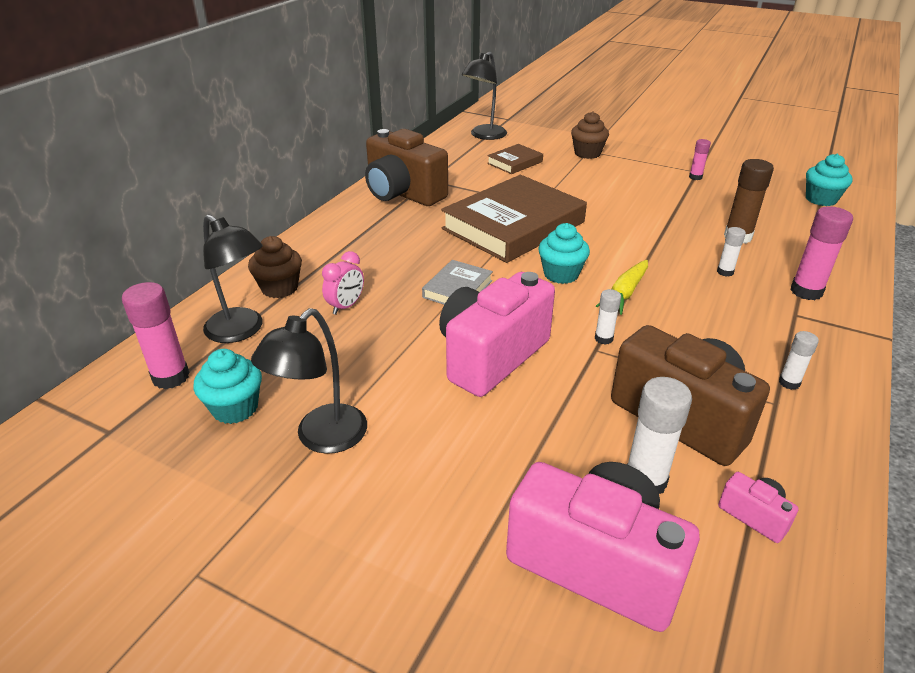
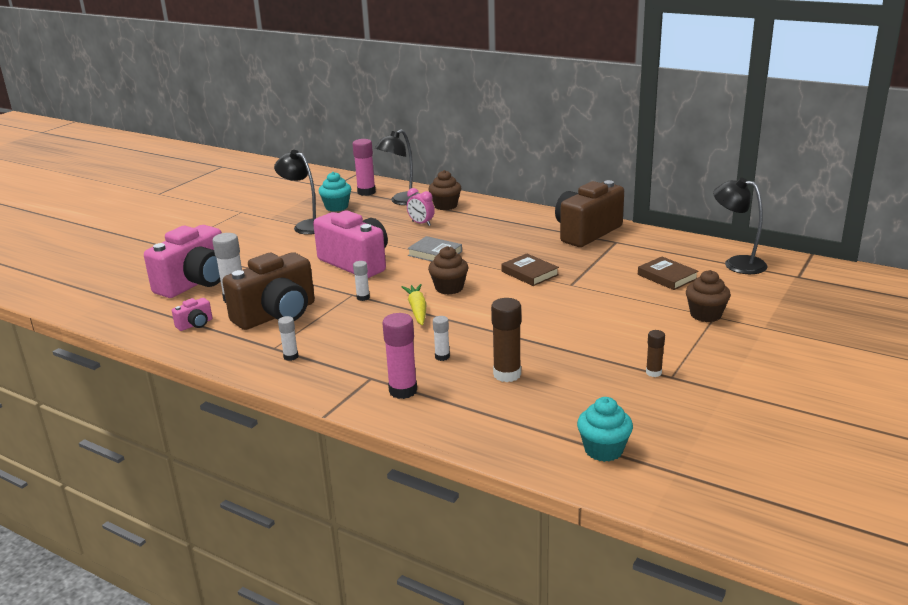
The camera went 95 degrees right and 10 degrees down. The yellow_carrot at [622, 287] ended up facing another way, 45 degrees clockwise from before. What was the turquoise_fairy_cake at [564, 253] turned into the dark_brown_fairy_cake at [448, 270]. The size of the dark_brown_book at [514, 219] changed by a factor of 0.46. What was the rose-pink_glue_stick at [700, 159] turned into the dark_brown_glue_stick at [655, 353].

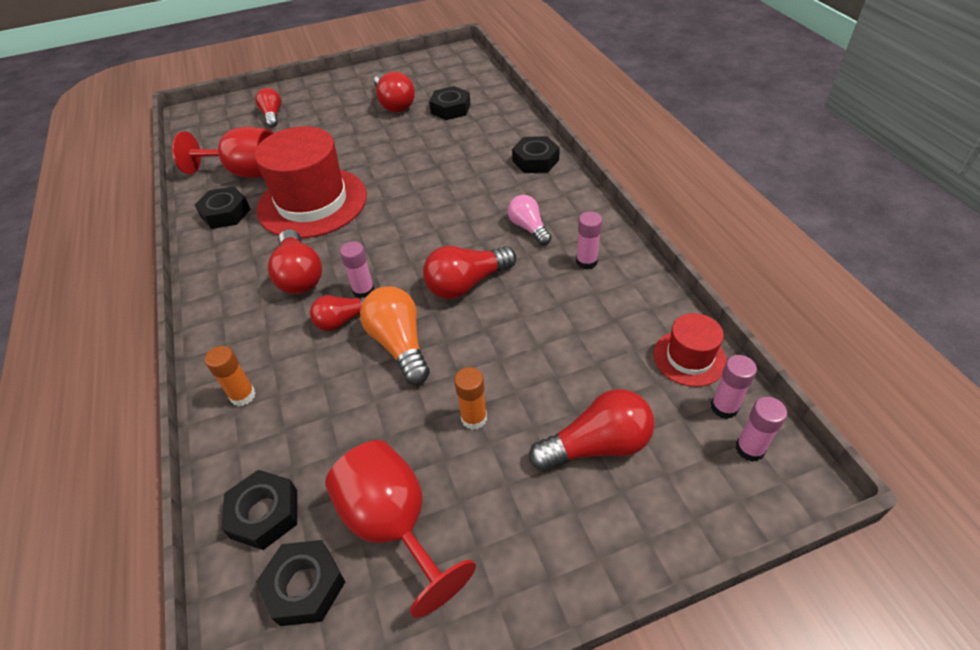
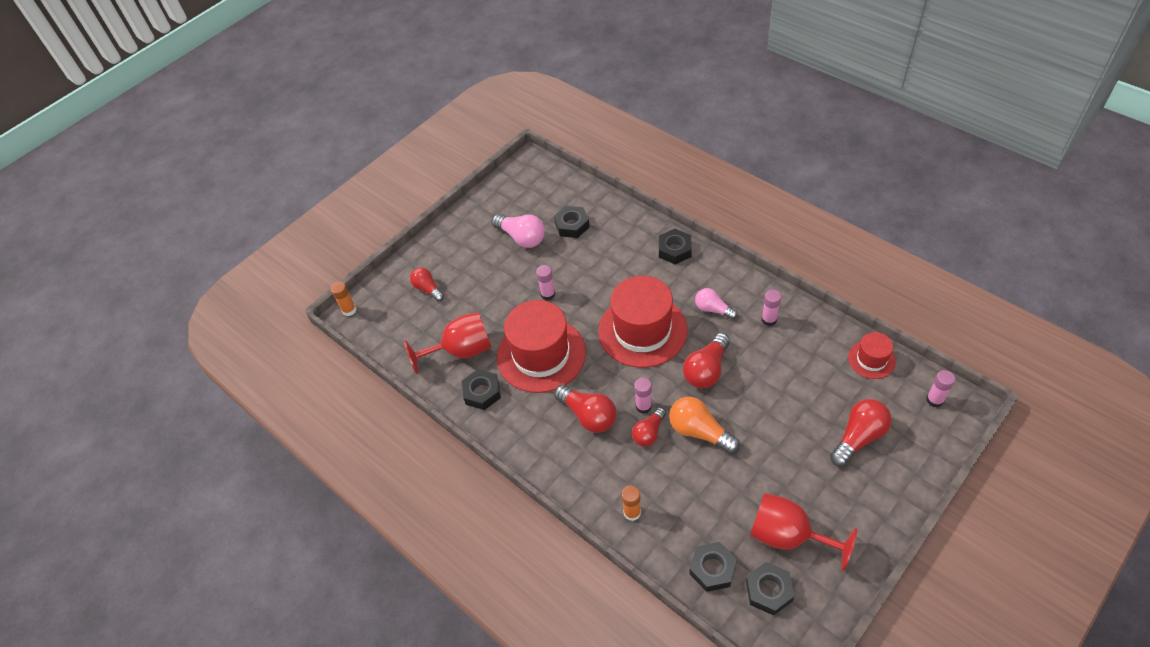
The camera went 25 degrees left and 5 degrees up. The bright_orange_glue_stick ended up elsewhere, having gone from [470, 398] to [343, 299]. What was the crimson_bulb at [394, 92] turned into the rose-pink_bulb at [518, 231]. The rose-pink_glue_stick ended up elsewhere, having gone from [734, 387] to [545, 282]. The second view gained the crimson_tall_hat at [642, 322].

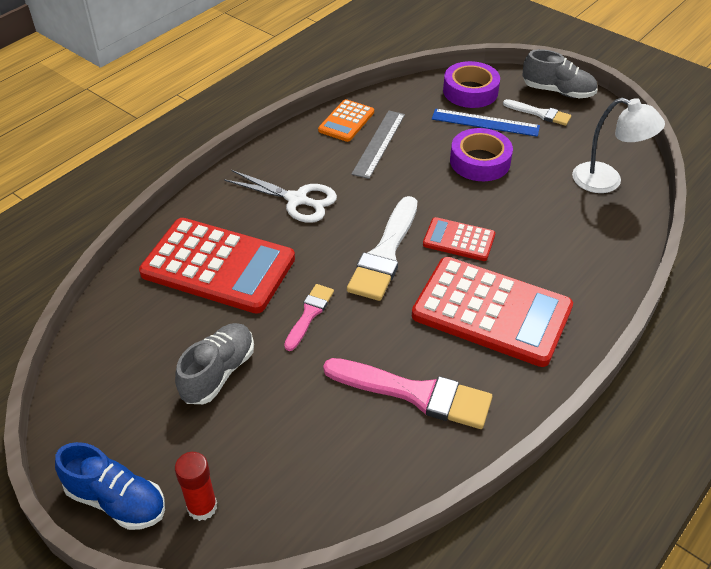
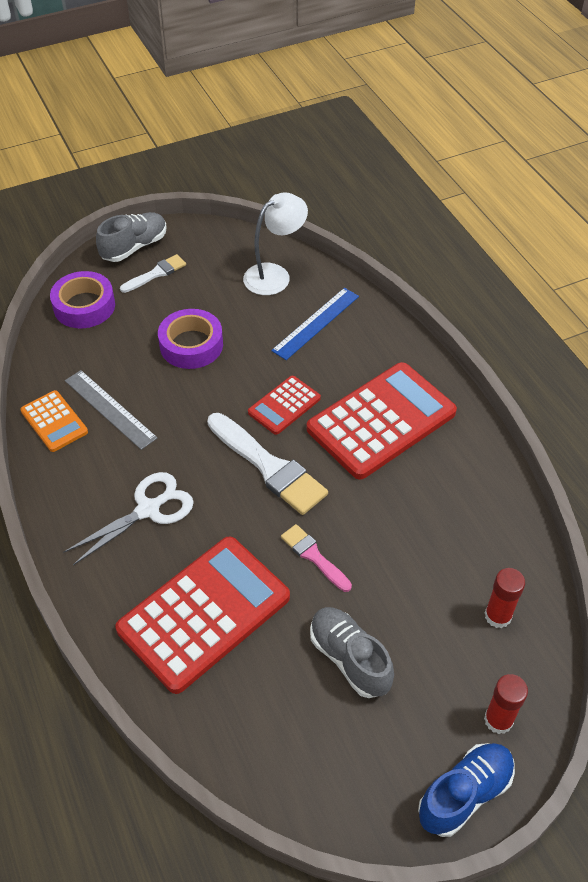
The camera went 65 degrees left and 5 degrees up. The royal_blue_ruler ended up elsewhere, having gone from [486, 123] to [315, 324]. The second view gained the crimson_glue_stick at [505, 598]. The second view lost the rose-pink_paint_brush at [407, 393].

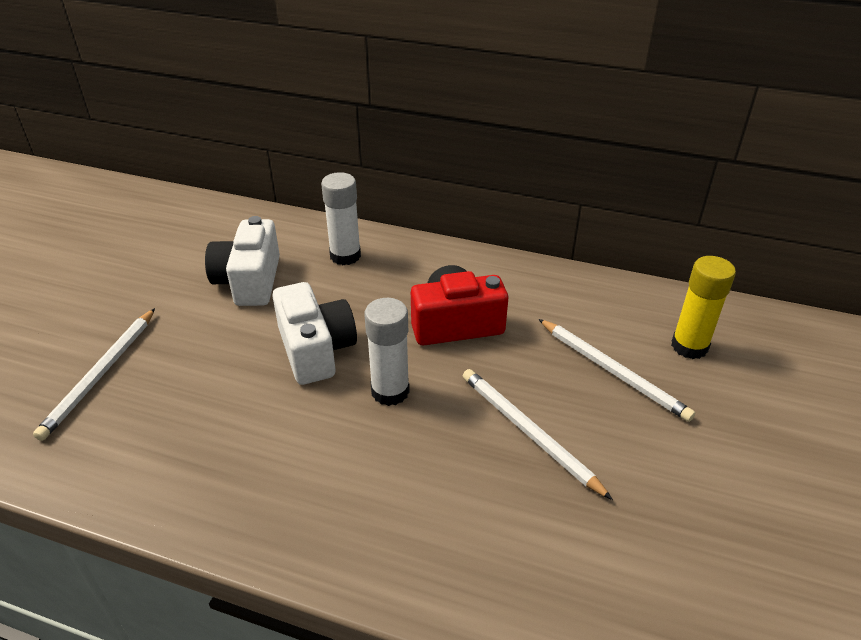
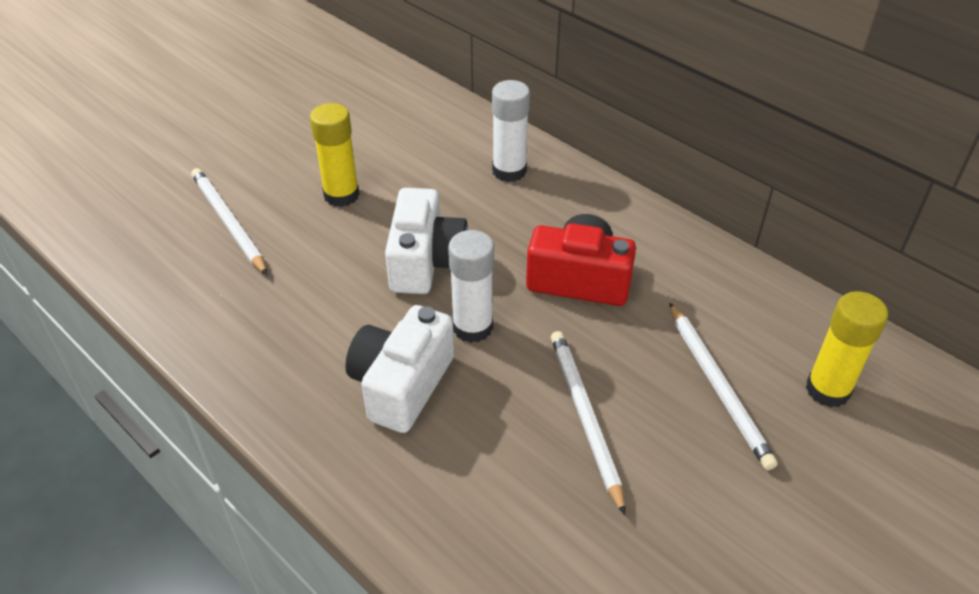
The camera went 25 degrees right and 5 degrees up. The snow-white_lead_pencil at [94, 374] ended up facing another way, 105 degrees clockwise from before. The second view gained the yellow_glue_stick at [334, 155]. The snow-white_photo_camera ended up elsewhere, having gone from [242, 261] to [399, 369].

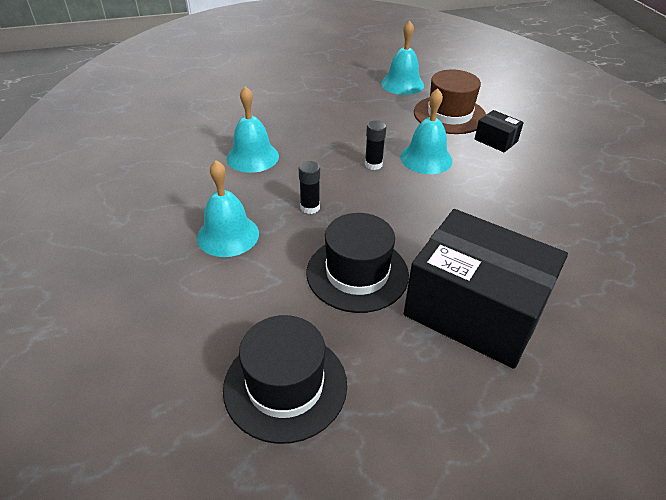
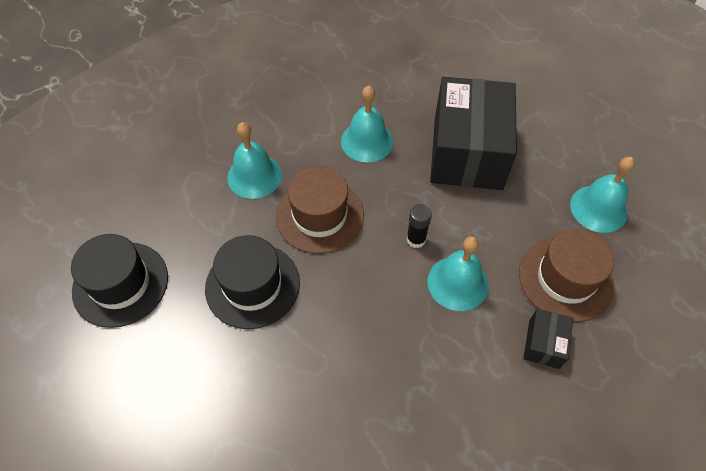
The camera went 65 degrees right and 15 degrees up. Where the ebony_glue_stick stood at [309, 187], the dark_brown_tall_hat came to stand at [320, 210]. The ebony_package ended up elsewhere, having gone from [486, 289] to [473, 133].

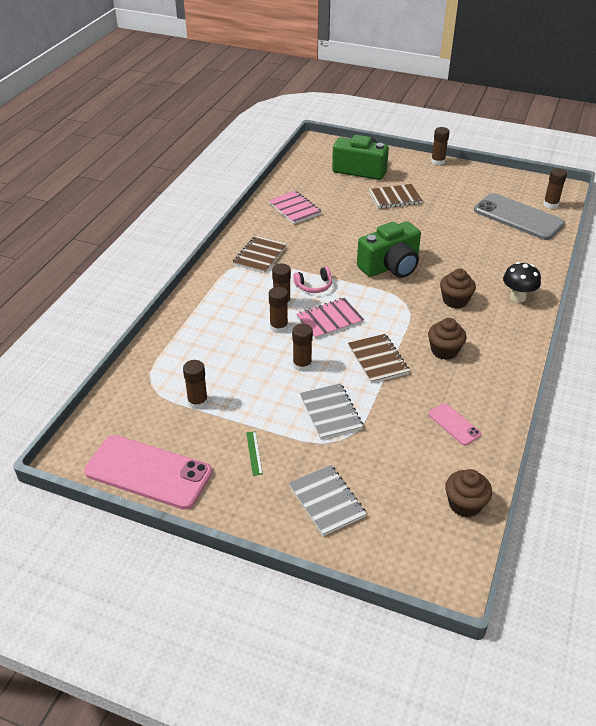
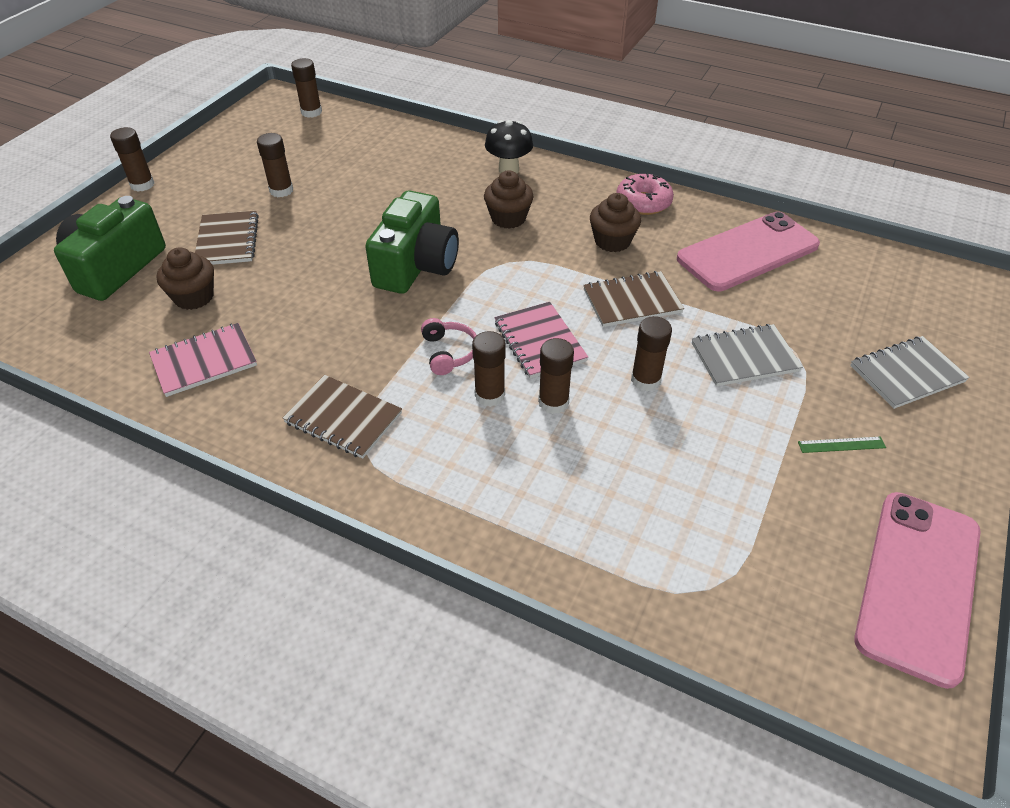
The camera went 85 degrees left and 5 degrees up. The dark_brown_fairy_cake ended up elsewhere, having gone from [468, 493] to [185, 278]. The dark_brown_glue_stick ended up elsewhere, having gone from [195, 384] to [275, 165]. The emerald_photo_camera at [389, 249] ended up facing another way, 45 degrees clockwise from before. The second view gained the rose-pink_glazed_donut at [645, 194]. The size of the rose-pink_smartphone at [455, 424] changed by a factor of 2.12. The second view lost the ash-grey_smartphone at [519, 216].

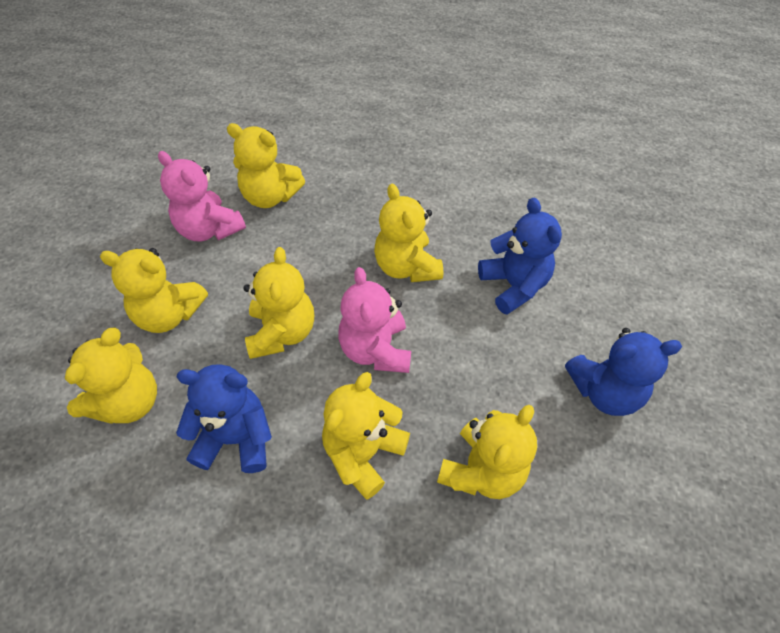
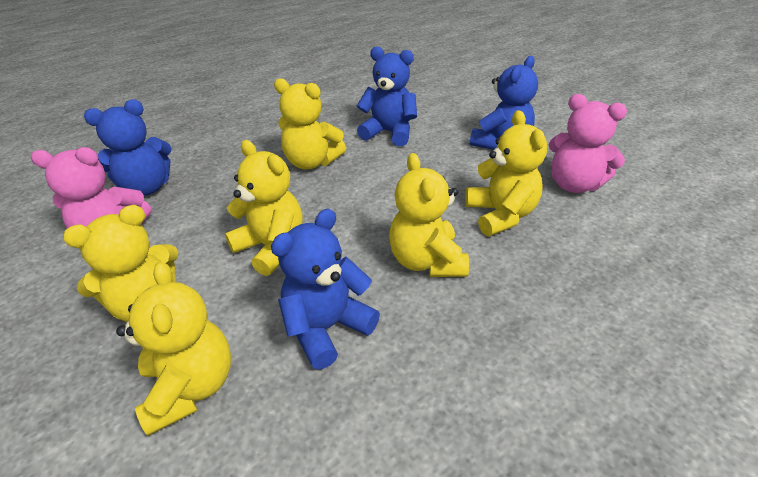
The camera went 45 degrees left and 15 degrees down. What was the yellow_teddy at [266, 165] turned into the royal_blue_teddy at [128, 148]. The rose-pink_teddy ended up elsewhere, having gone from [374, 320] to [588, 143].

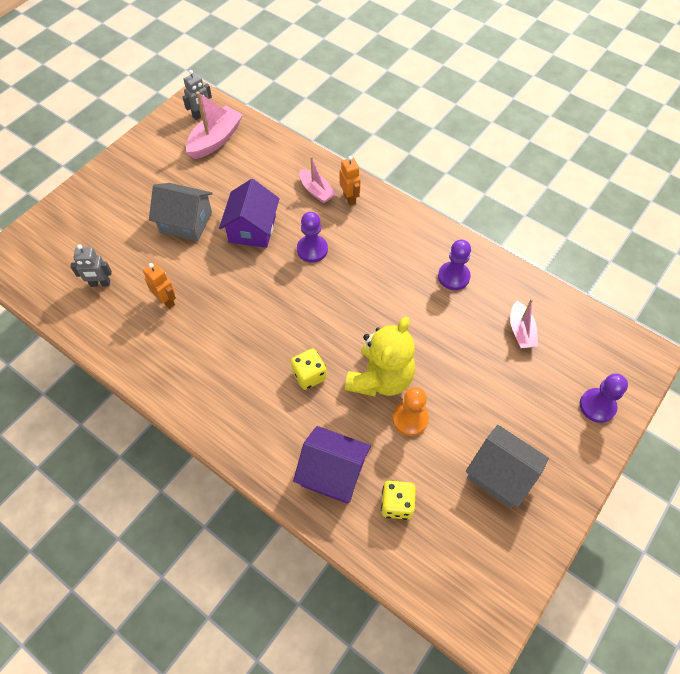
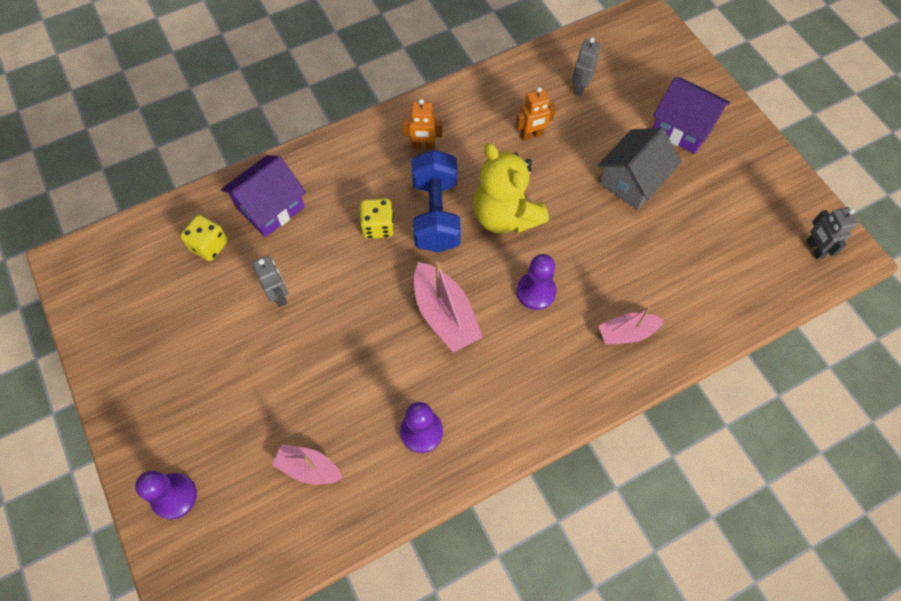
The camera went 115 degrees right and 5 degrees up. Where the bright_orange_chess_pawn stood at [410, 411], the ash-grey_robot came to stand at [270, 281]. The bright_orange_robot ended up elsewhere, having gone from [350, 181] to [422, 124]. The second view gained the royal_blue_hand_weight at [436, 201]. The rose-pink_sailboat ended up elsewhere, having gone from [214, 125] to [448, 307]. The yellow_teddy ended up elsewhere, having gone from [380, 357] to [511, 188]. The violet_toy_house ended up elsewhere, having gone from [249, 213] to [691, 115]. The second view lost the ash-grey_toy_house at [507, 466].

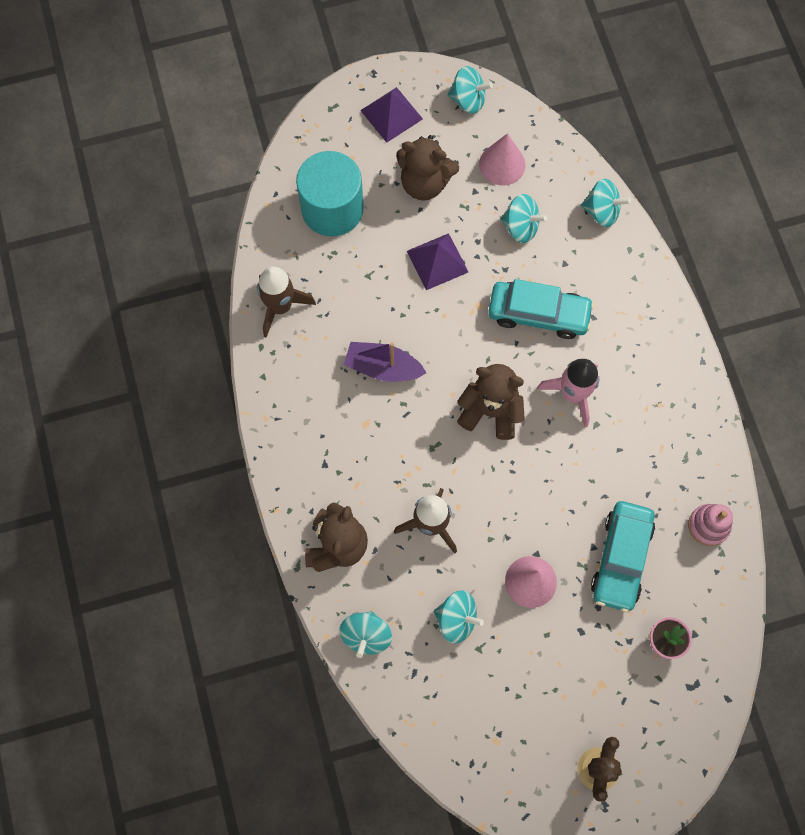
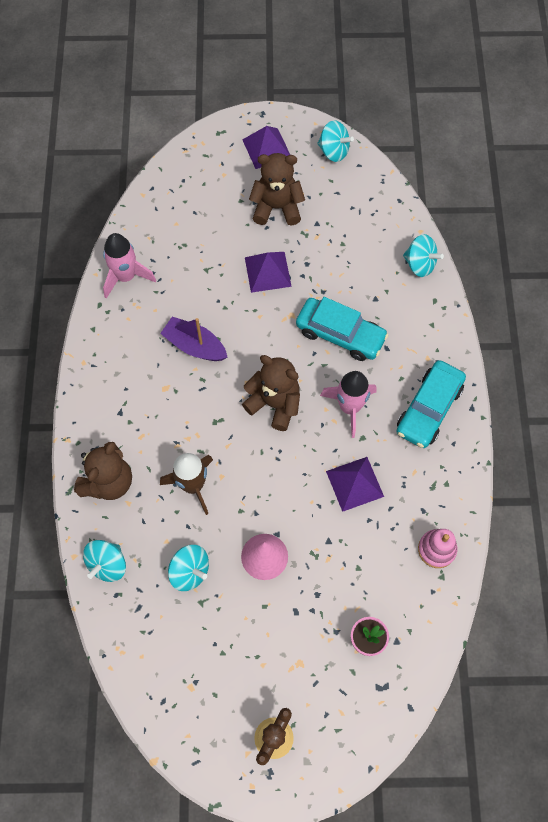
The camera went 15 degrees right and 5 degrees down. What was the dark_brown_toy_rocket at [286, 302] turned into the rose-pink_toy_rocket at [129, 266]. The dark_brown_teddy at [427, 168] ended up facing another way, 150 degrees clockwise from before. The second view gained the violet_solid_pyramid at [355, 484]. The turquoise_automobile ended up elsewhere, having gone from [623, 557] to [431, 404]. The second view lost the turquoise_solid_cylinder at [330, 194]. The second view lost the rose-pink_cone_shape at [502, 159]. The second view lost the turquoise_whirligig at [523, 218].

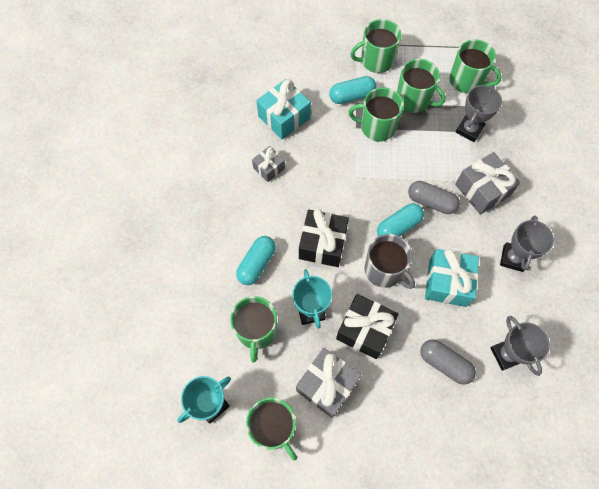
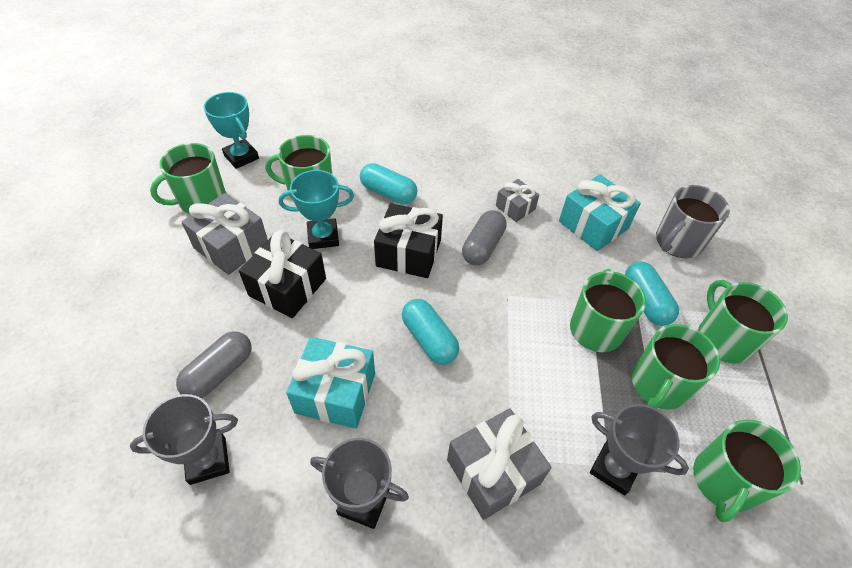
The camera went 90 degrees right and 15 degrees down. The ash-grey_pill ended up elsewhere, having gone from [434, 197] to [484, 237]. The ash-grey_coffee_mug ended up elsewhere, having gone from [390, 261] to [693, 221].

